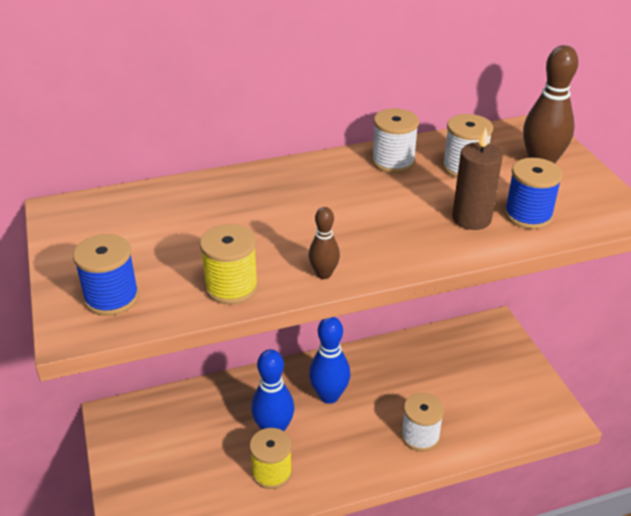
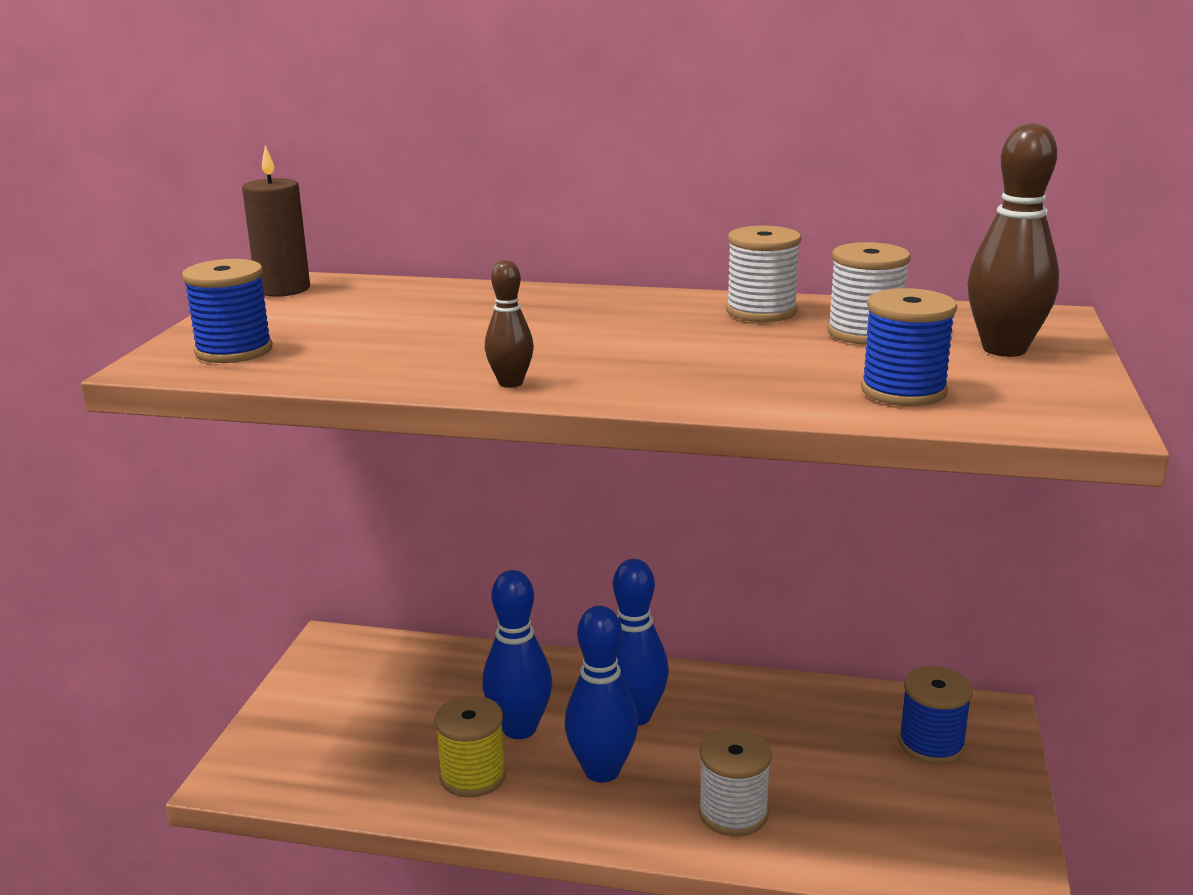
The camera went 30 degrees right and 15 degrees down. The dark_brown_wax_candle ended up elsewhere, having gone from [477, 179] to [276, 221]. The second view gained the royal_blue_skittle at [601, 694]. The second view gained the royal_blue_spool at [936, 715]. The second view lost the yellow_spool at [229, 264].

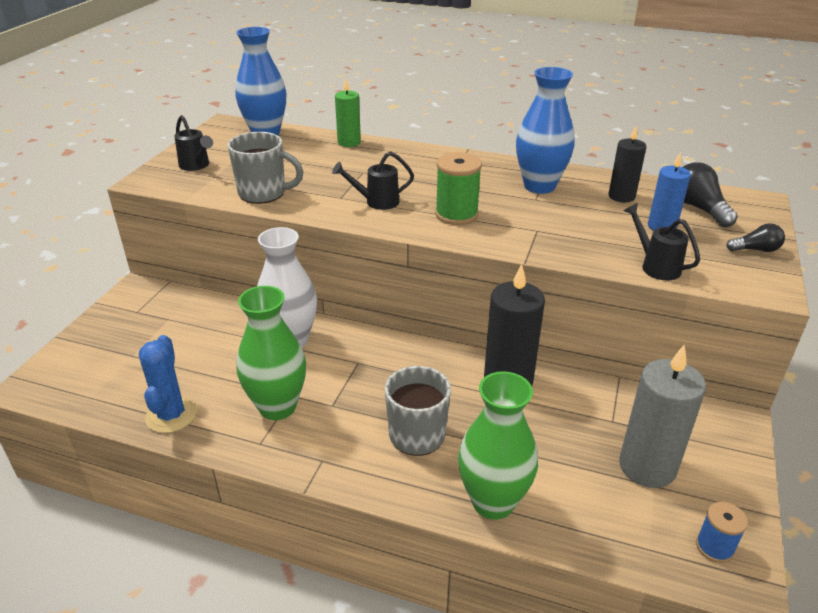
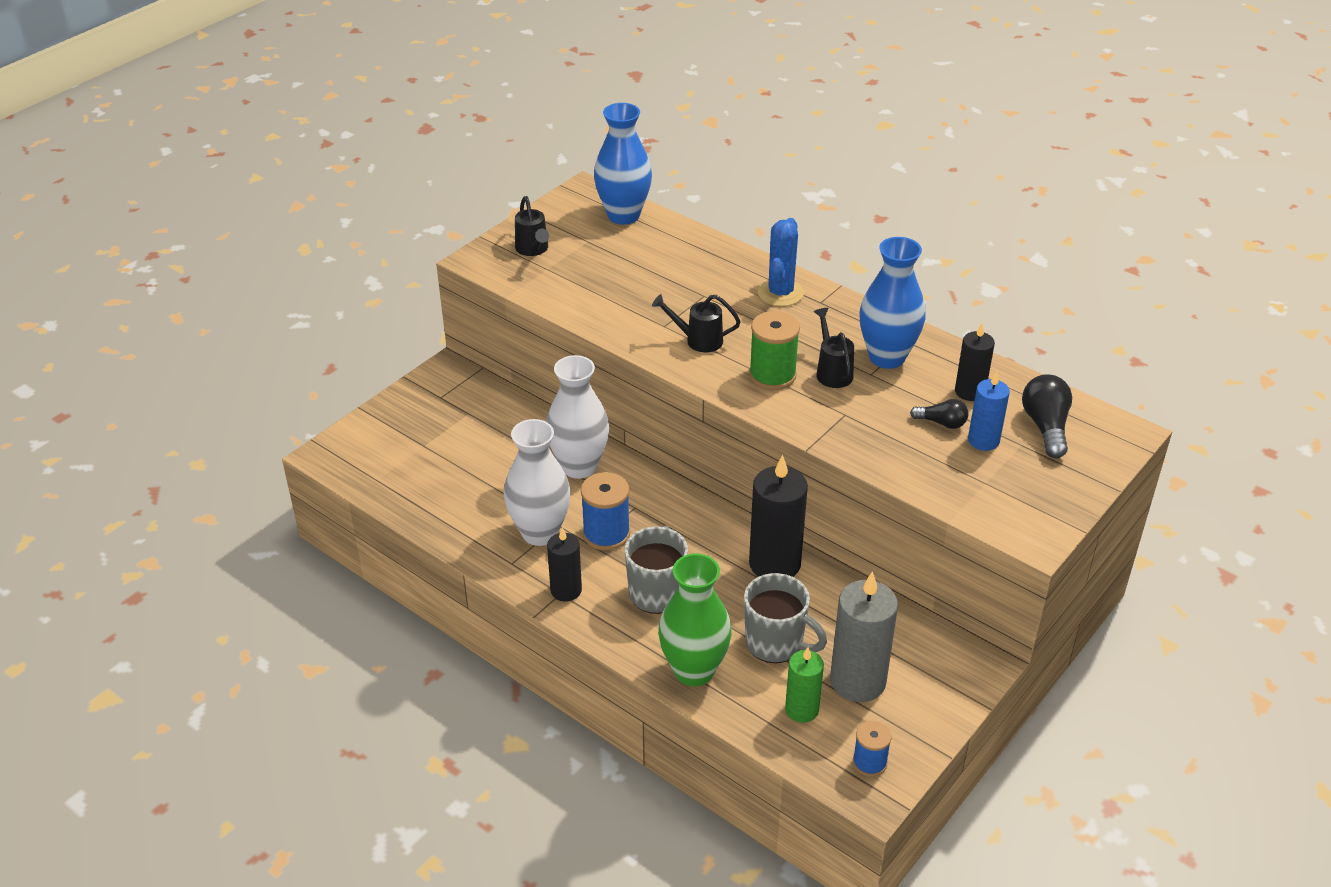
The camera went 20 degrees right and 5 degrees up. What was the emerald_flower_vase at [271, 353] turned into the snow-white_flower_vase at [537, 482]. The second view gained the ebony_wax_candle at [564, 565]. The second view gained the royal_blue_spool at [605, 511]. The ash-grey_coffee_mug ended up elsewhere, having gone from [265, 168] to [785, 618]. The royal_blue_prickly_plant ended up elsewhere, having gone from [168, 384] to [781, 262]. The emerald_wax_candle ended up elsewhere, having gone from [348, 113] to [804, 685]. The ebony_watering_can ended up elsewhere, having gone from [662, 241] to [834, 348]. The ebony_bulb ended up elsewhere, having gone from [755, 237] to [939, 414].

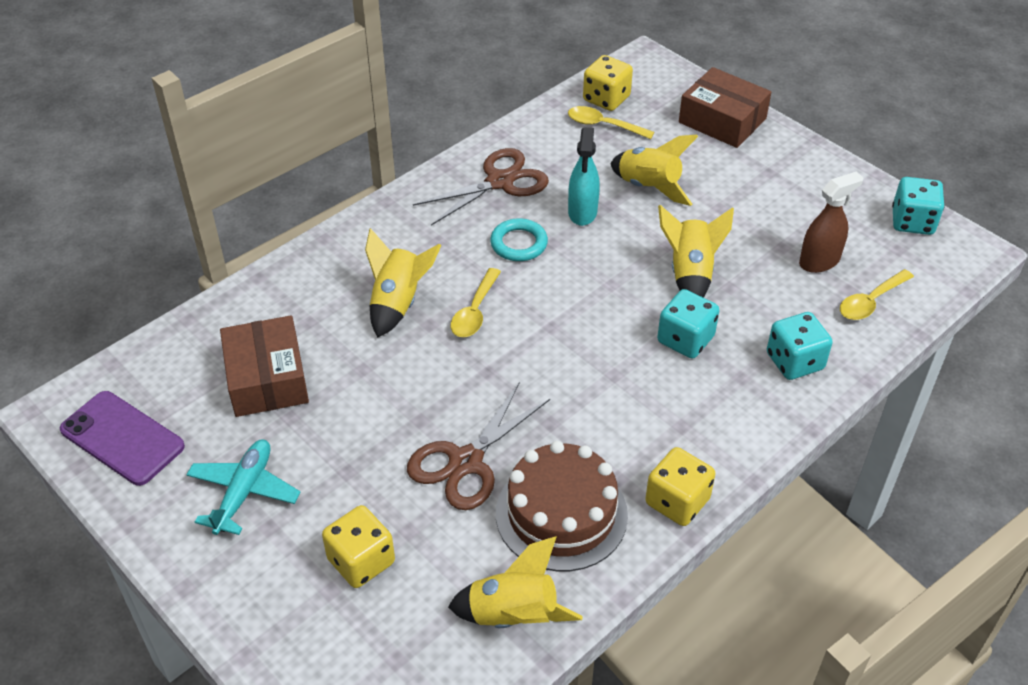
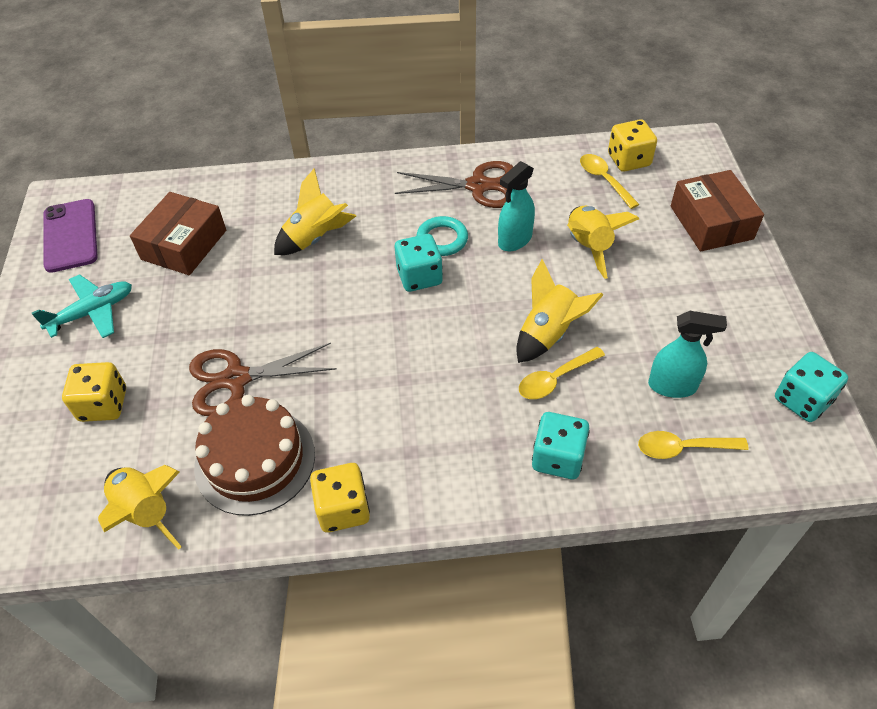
The camera went 40 degrees right and 5 degrees up. The turquoise_game_die ended up elsewhere, having gone from [688, 324] to [418, 263]. The yellow_spoon ended up elsewhere, having gone from [476, 302] to [562, 373]. What was the dark_brown_spray_cleaner at [831, 222] turned into the turquoise_spray_cleaner at [687, 354].

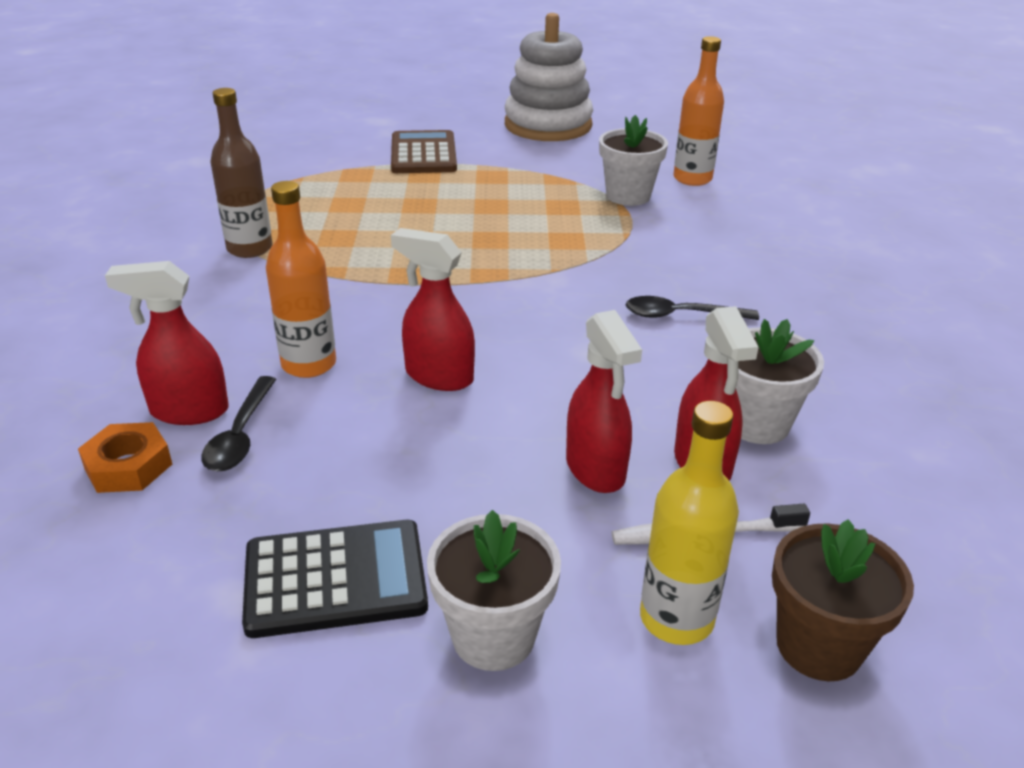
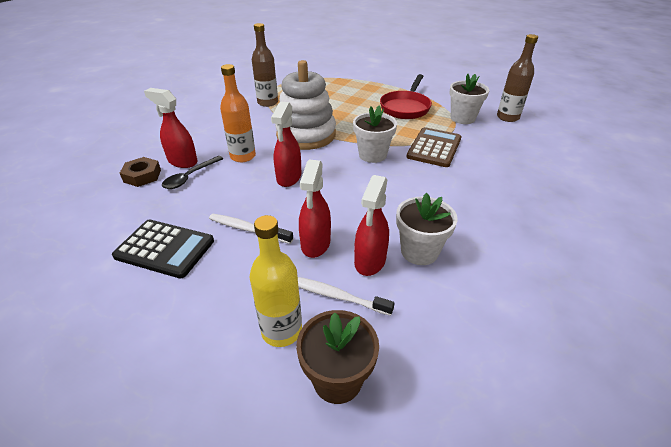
The camera went 30 degrees right and 5 degrees up. What was the bright_orange_hexagon_nut at [125, 457] turned into the dark_brown_hexagon_nut at [140, 172]. The second view gained the snow-white_toothbrush at [251, 229]. The crimson_spray_cleaner at [433, 309] ended up facing another way, 135 degrees counterclockwise from before. The snow-white_ring_stacker ended up elsewhere, having gone from [549, 77] to [305, 105]. The snow-white_flower_pot ended up elsewhere, having gone from [494, 590] to [375, 134]. The second view gained the crimson_skillet at [406, 96]. The dark_brown_pocket_calculator ended up elsewhere, having gone from [424, 151] to [434, 147]. What was the bright_orange_bottle at [699, 111] turned into the dark_brown_bottle at [517, 78]. The second view lost the ebony_spoon at [692, 308].

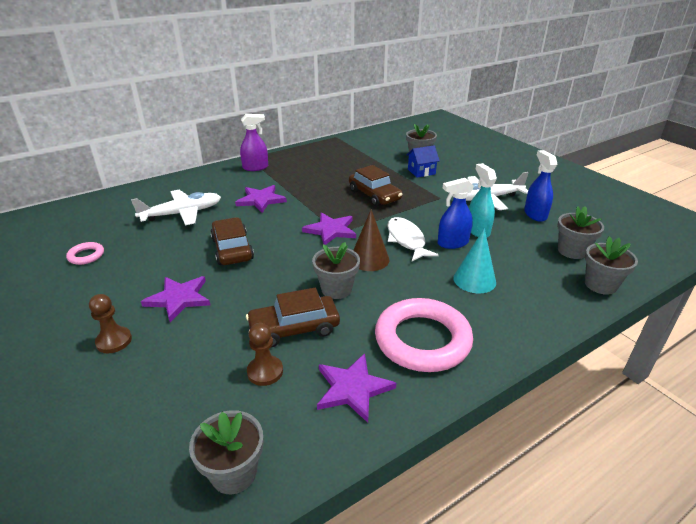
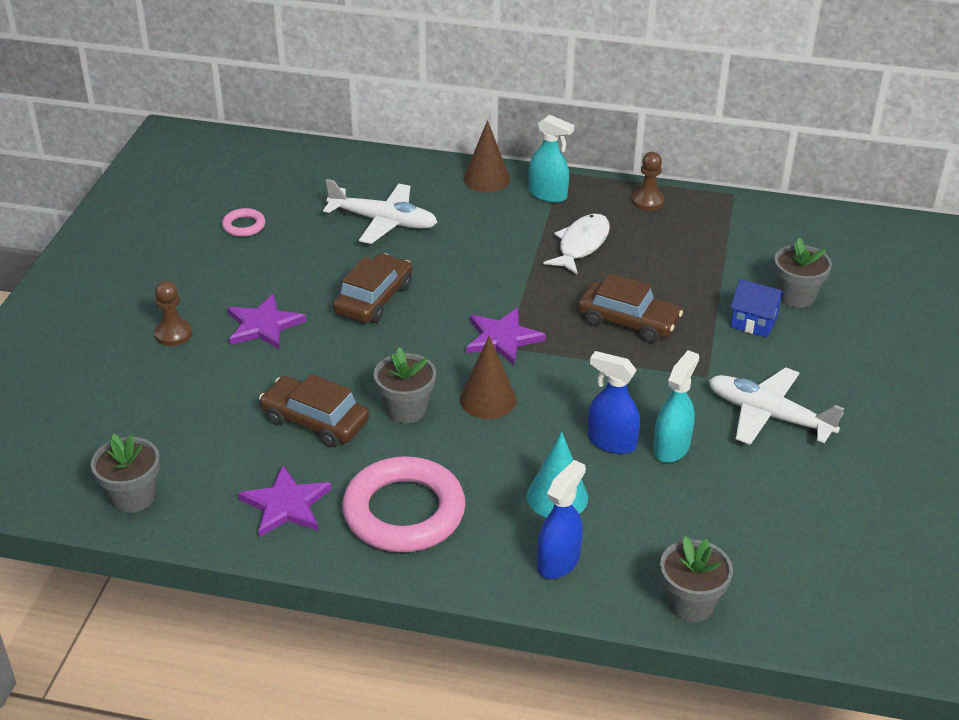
The camera went 45 degrees right and 5 degrees up. The second view gained the dark_brown_cone_shape at [486, 156]. What was the violet_spray_cleaner at [254, 142] turned into the turquoise_spray_cleaner at [551, 158]. The royal_blue_spray_cleaner ended up elsewhere, having gone from [540, 186] to [561, 519]. The snow-white_fish_figure ended up elsewhere, having gone from [413, 239] to [576, 244]. The dark_brown_automobile at [376, 186] ended up facing another way, 75 degrees counterclockwise from before. The dark_brown_chess_pawn ended up elsewhere, having gone from [265, 354] to [648, 181]. The second view lost the violet_star at [261, 199]. The second view lost the ash-grey_flower_pot at [580, 232].

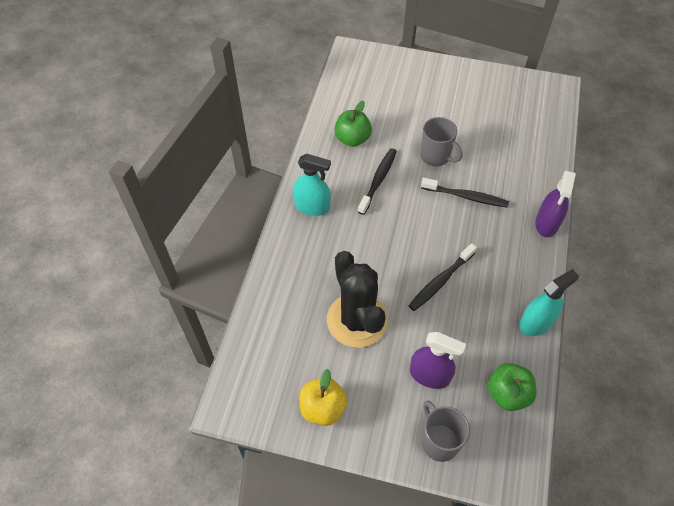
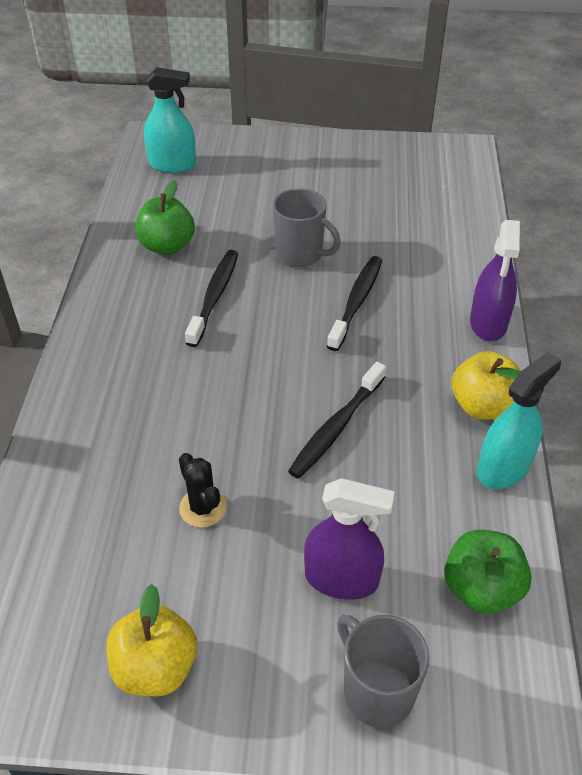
The camera went 10 degrees left and 10 degrees down. The turquoise_spray_cleaner ended up elsewhere, having gone from [312, 185] to [170, 120]. The size of the ebony_prickly_plant at [357, 299] changed by a factor of 0.44. The ebony_toothbrush at [465, 192] ended up facing another way, 75 degrees counterclockwise from before. The second view gained the yellow_apple_fruit at [486, 385].

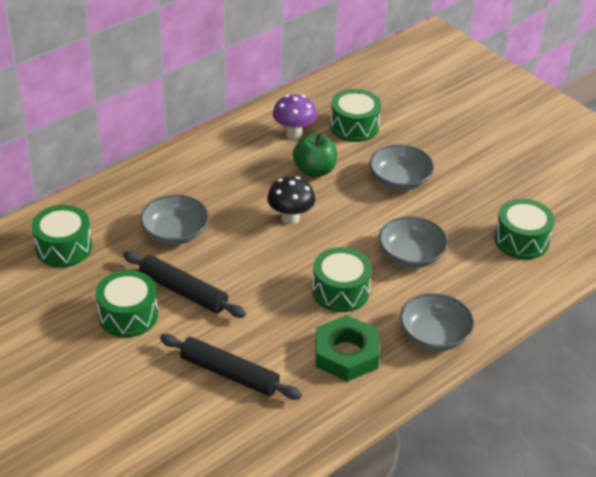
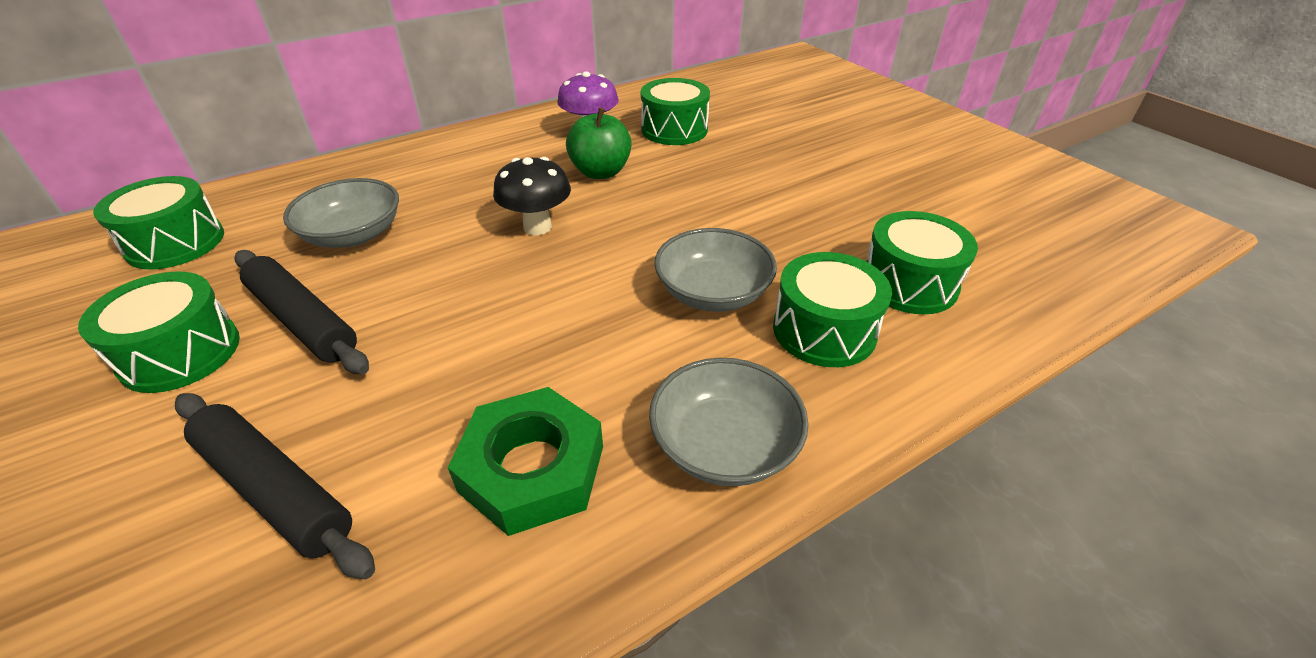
The camera went 10 degrees right and 0 degrees up. The emerald_snare_drum ended up elsewhere, having gone from [342, 279] to [832, 309]. The second view lost the ash-grey_deep_dish at [402, 167].

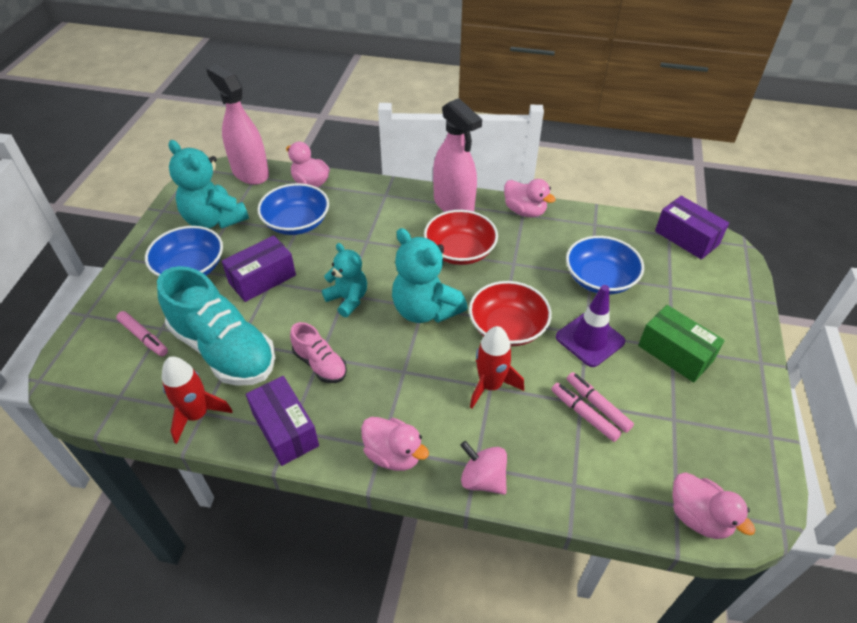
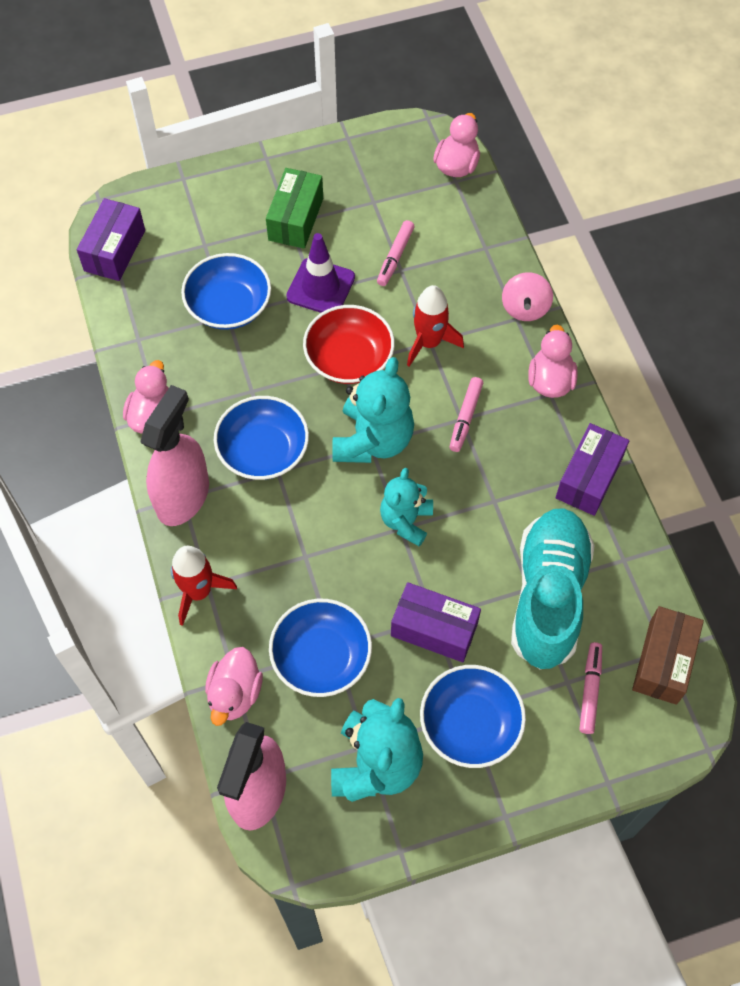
The camera went 120 degrees left and 15 degrees up. The crimson_toy_rocket ended up elsewhere, having gone from [197, 400] to [204, 586]. What was the crimson_deep_dish at [461, 237] turned into the royal_blue_deep_dish at [261, 438]. The rose-pink_marker ended up elsewhere, having gone from [586, 412] to [466, 414]. The second view gained the dark_brown_package at [668, 655]. The second view lost the rose-pink_lace-up_shoe at [318, 352].

